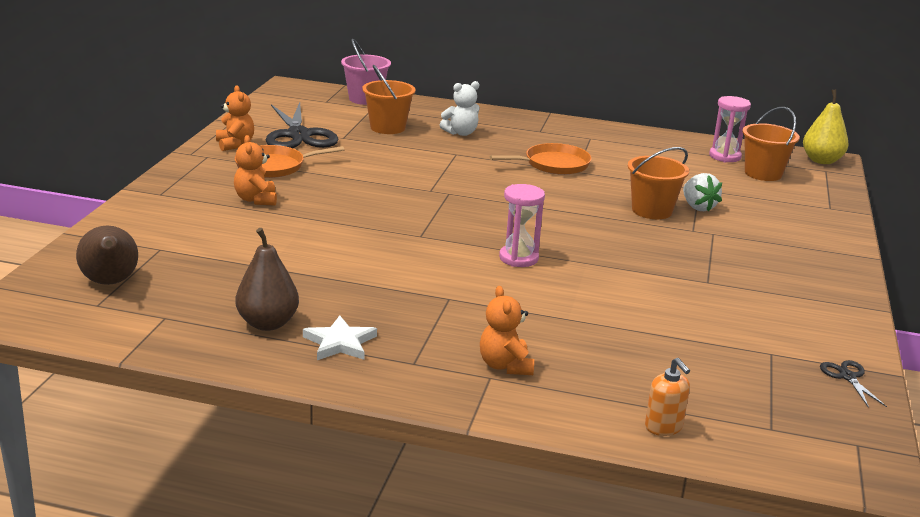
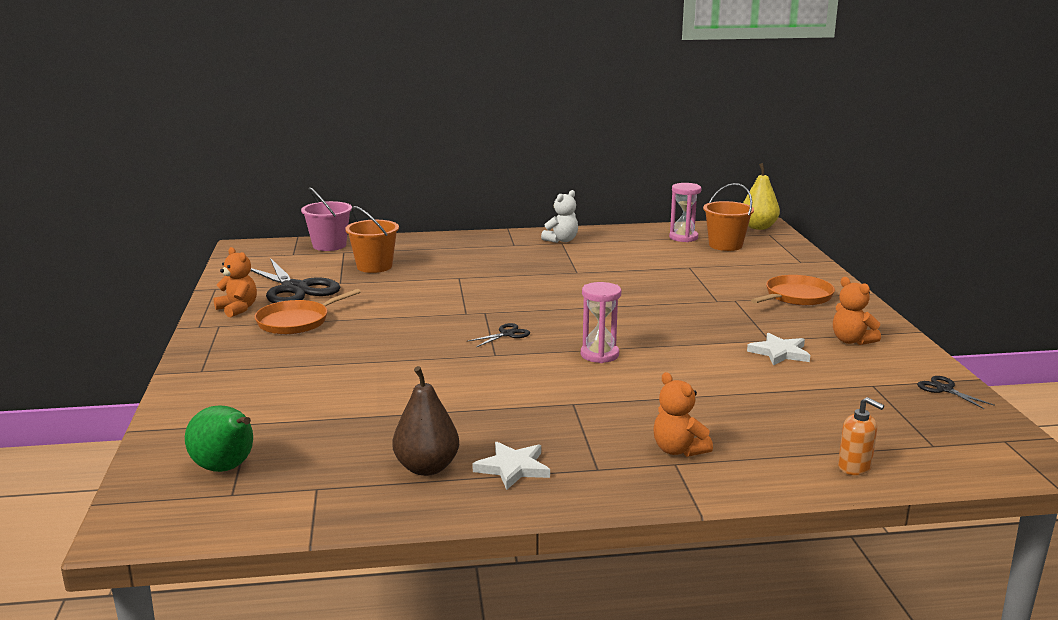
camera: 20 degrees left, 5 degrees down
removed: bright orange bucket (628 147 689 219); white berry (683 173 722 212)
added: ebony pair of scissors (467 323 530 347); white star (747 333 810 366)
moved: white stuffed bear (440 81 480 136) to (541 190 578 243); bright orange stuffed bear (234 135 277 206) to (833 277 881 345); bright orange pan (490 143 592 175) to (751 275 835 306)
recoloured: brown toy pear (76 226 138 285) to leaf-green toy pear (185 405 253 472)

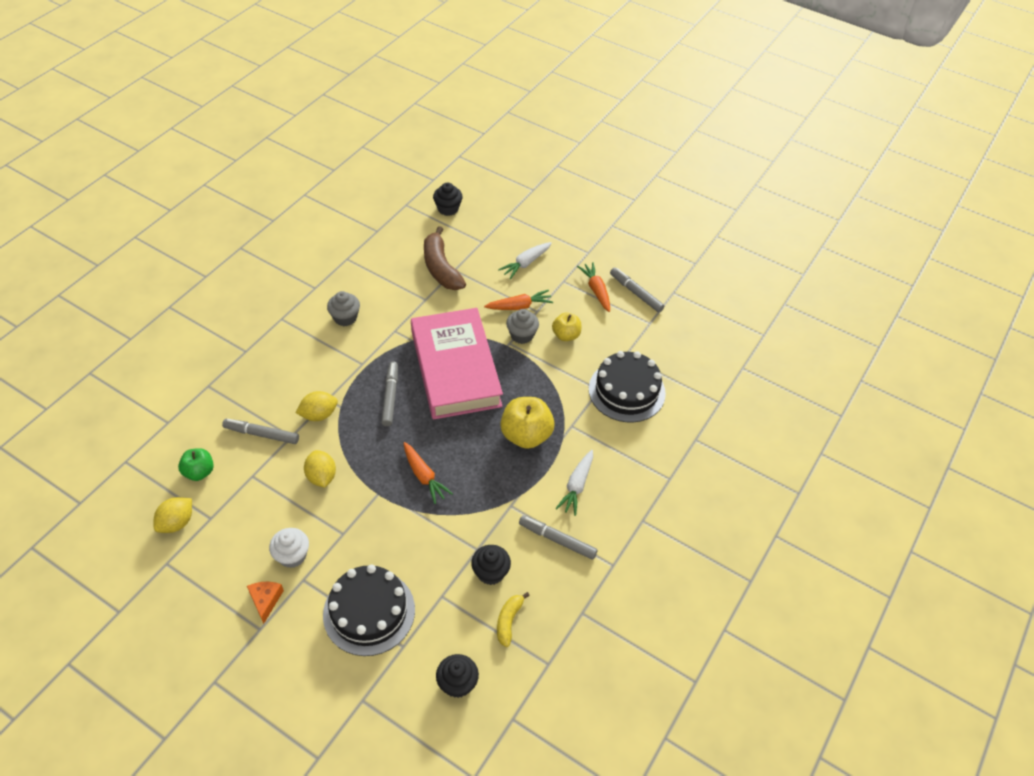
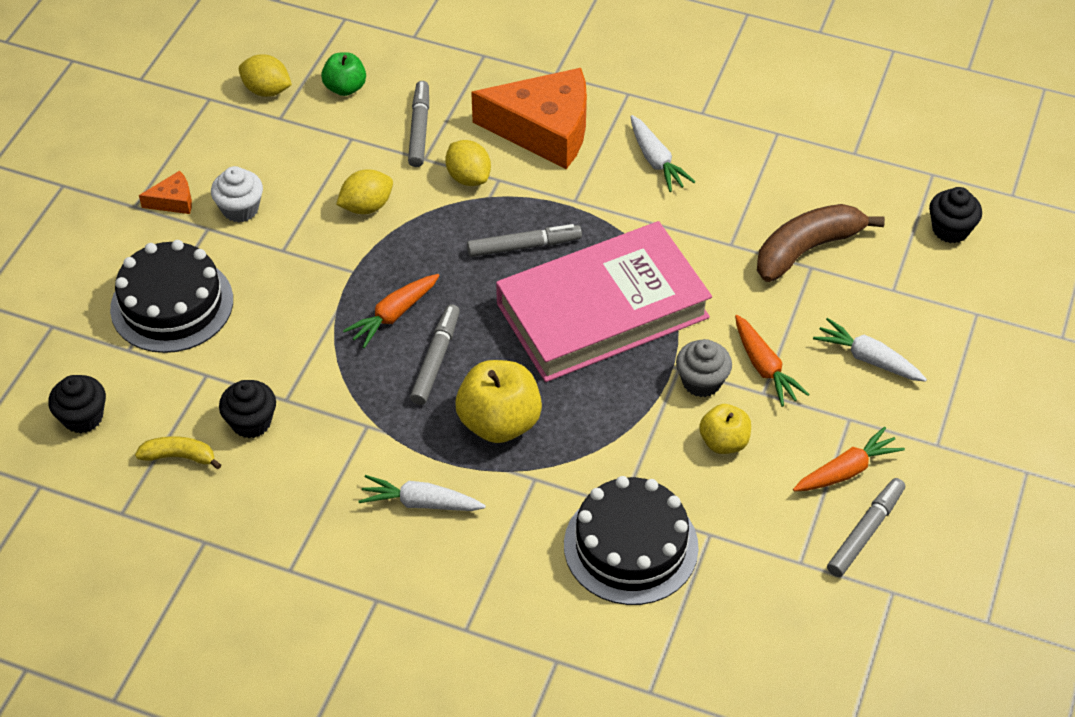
camera: 80 degrees right, 0 degrees up
added: bright orange piece of cheese (471 68 587 169)
moved: ash-grey felt pen (519 515 598 560) to (410 304 460 405)
replaced: ash-grey fairy cake (327 291 360 326) to white root vegetable (631 115 695 192)

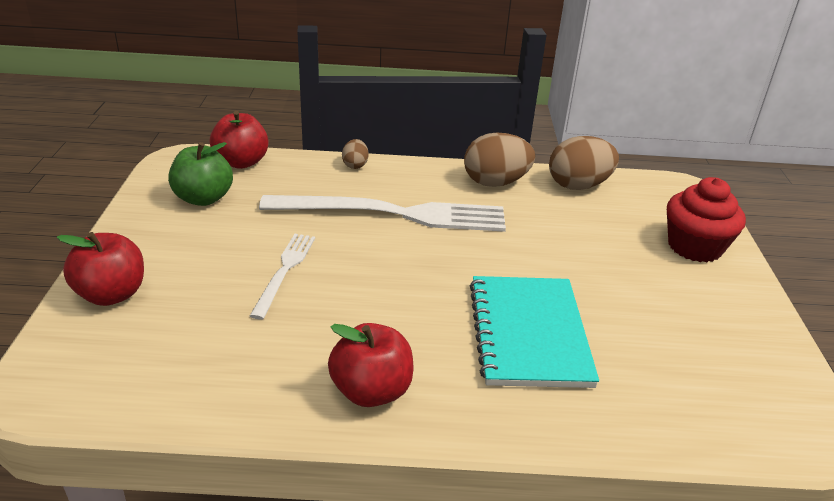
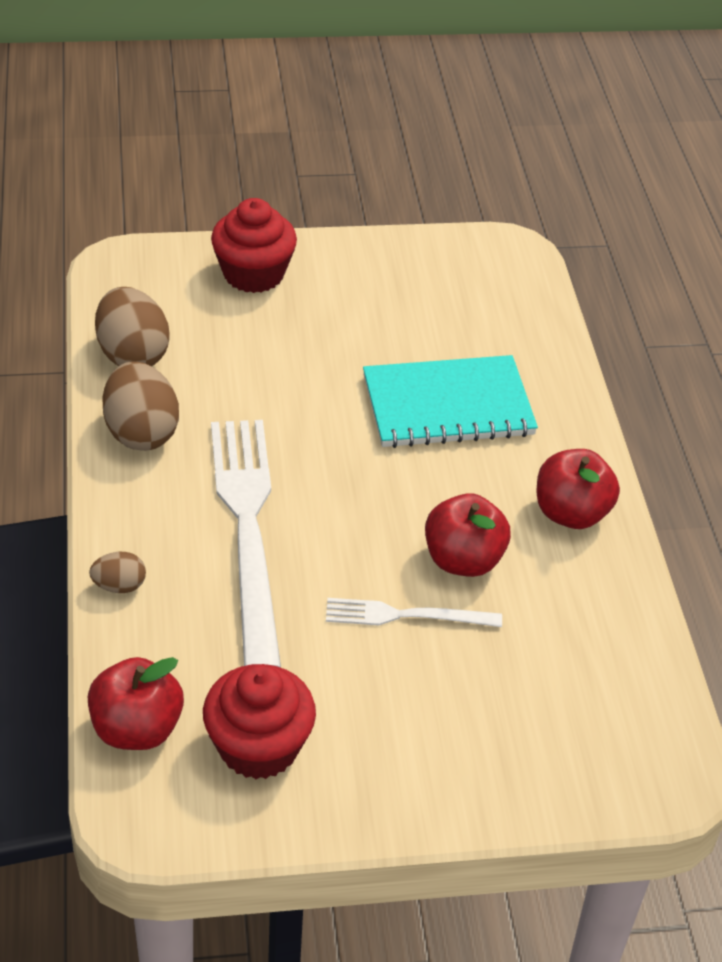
camera: 100 degrees left, 10 degrees up
moved: crimson apple fruit (57 232 144 306) to (425 493 511 577)
replaced: leaf-green apple fruit (168 142 233 206) to crimson fairy cake (203 664 316 779)

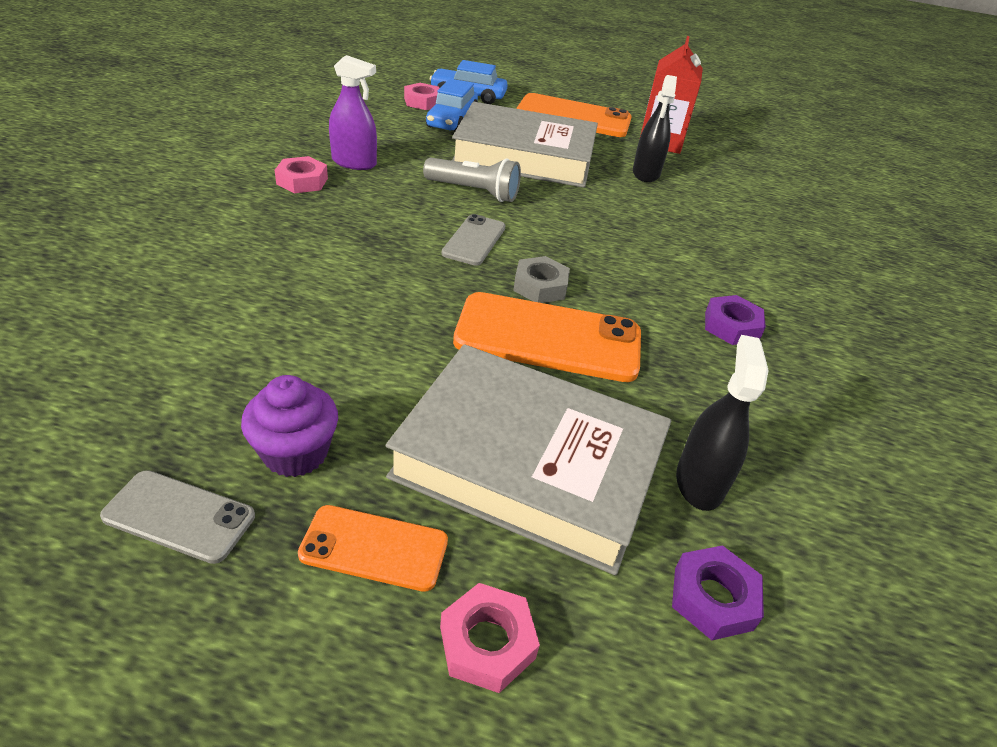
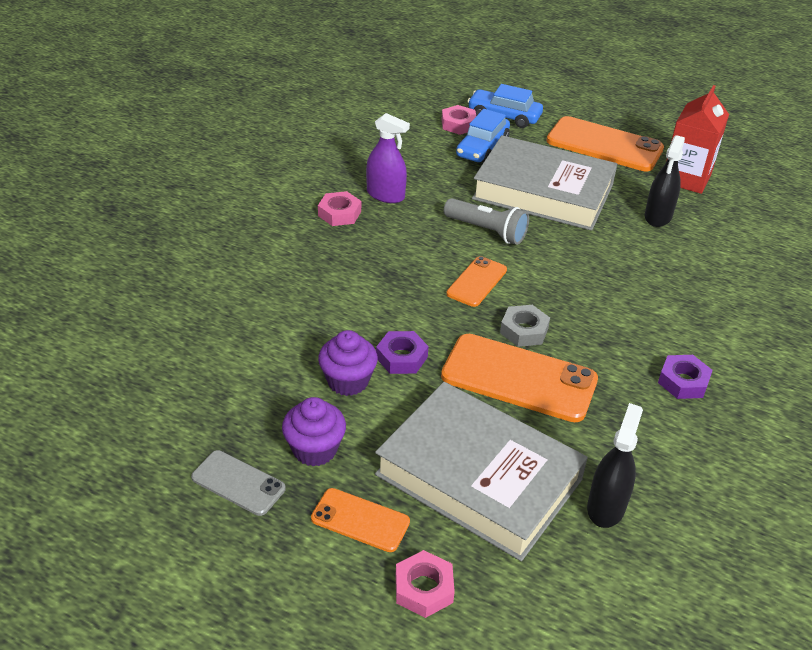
camera: 15 degrees right, 0 degrees up
added: royal purple fairy cake (318 330 378 396)
moved: royal purple hex nut (672 545 764 640) to (376 331 429 374)
recoloured: ash-grey phone (441 214 506 266) to bright orange phone (446 256 507 307)

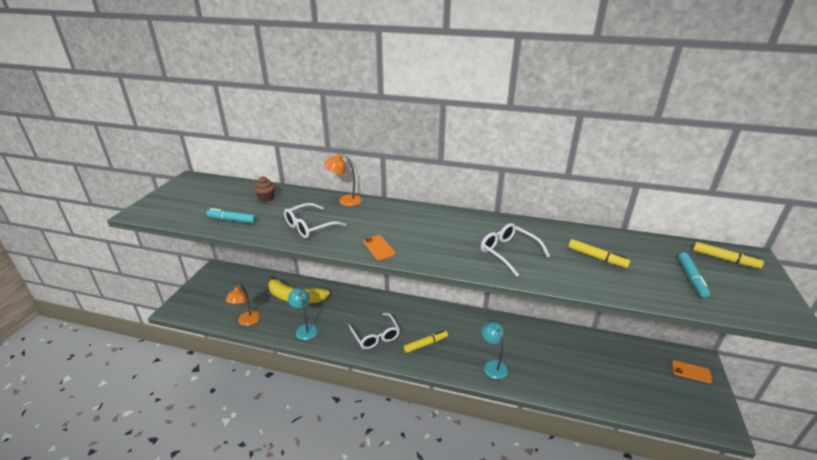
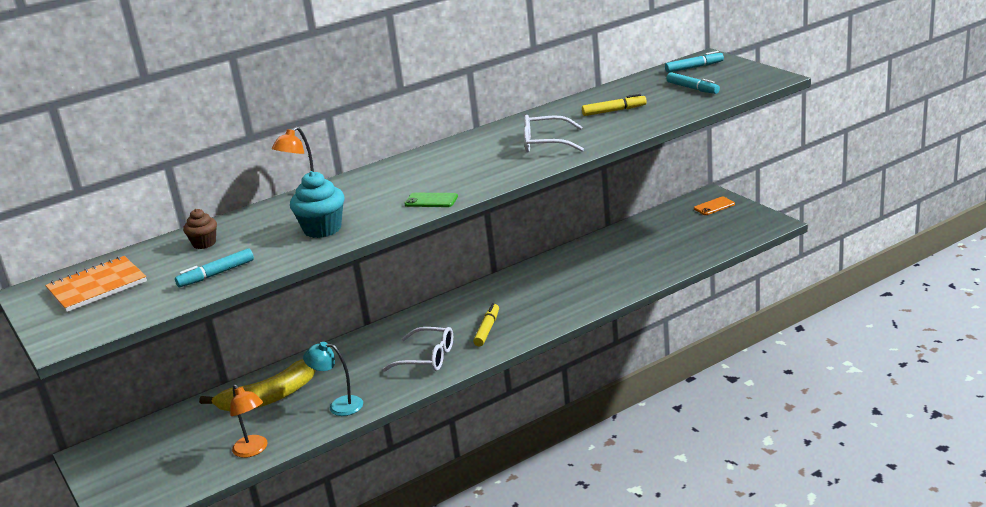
camera: 45 degrees left, 5 degrees down
removed: aqua lamp (482 322 508 379)
added: bright orange notepad (45 256 147 312)
replaced: white spectacles (284 203 346 238) to aqua fairy cake (290 171 345 238)
recoloured: bright orange phone (363 235 396 260) to leaf-green phone (404 193 458 207); yellow felt pen (693 242 764 268) to aqua felt pen (665 51 724 73)

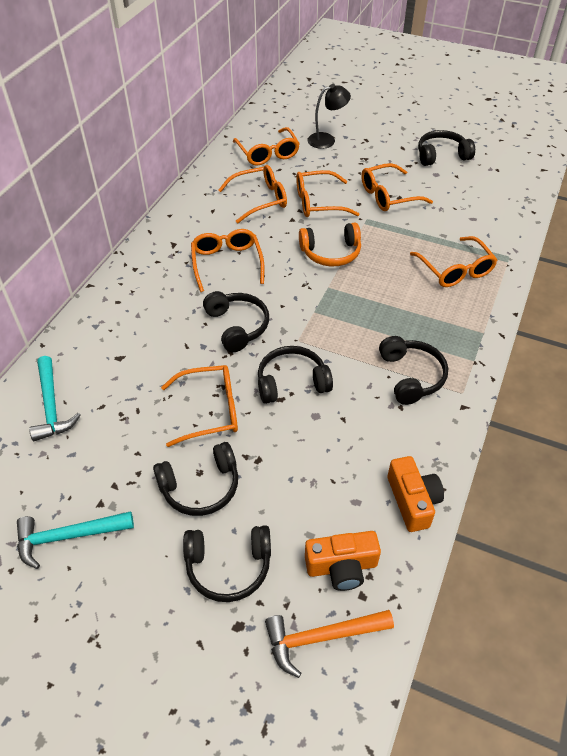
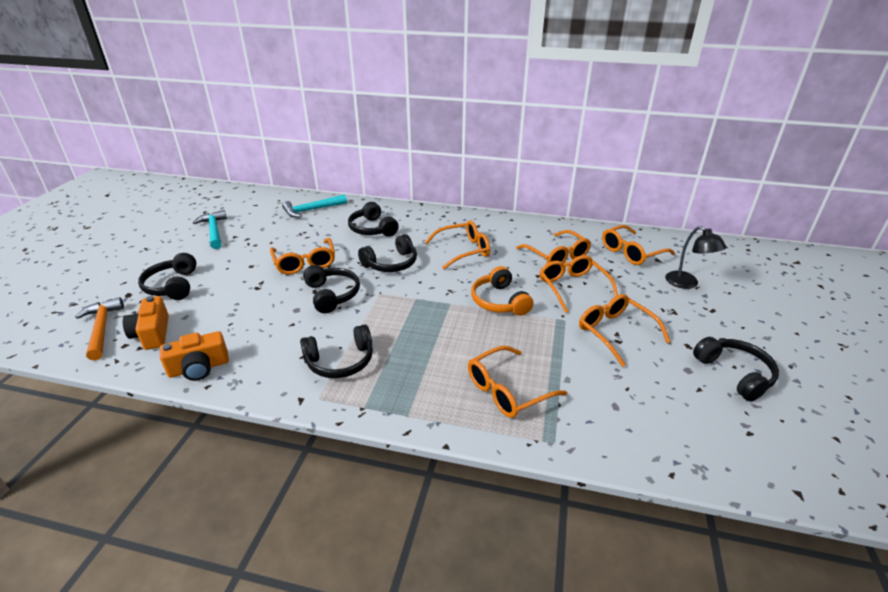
camera: 80 degrees right, 15 degrees down
moved: ebony over-ear headphones (153 442 238 516) to (348 202 399 236)

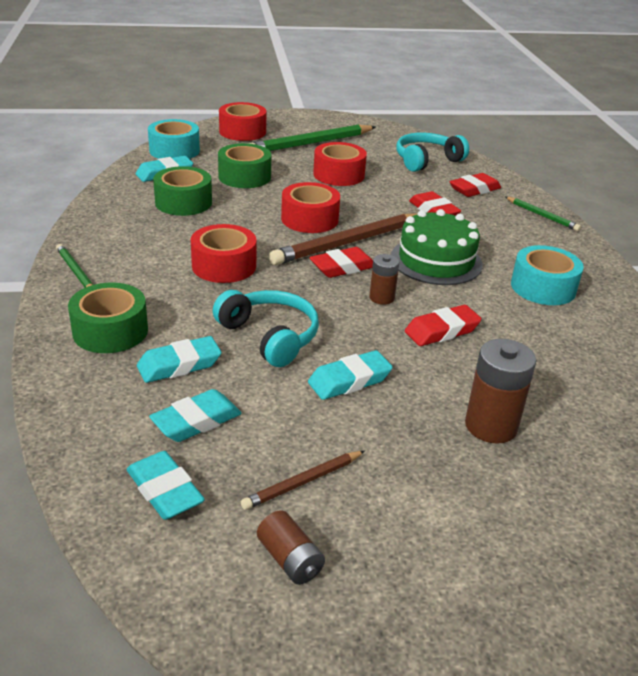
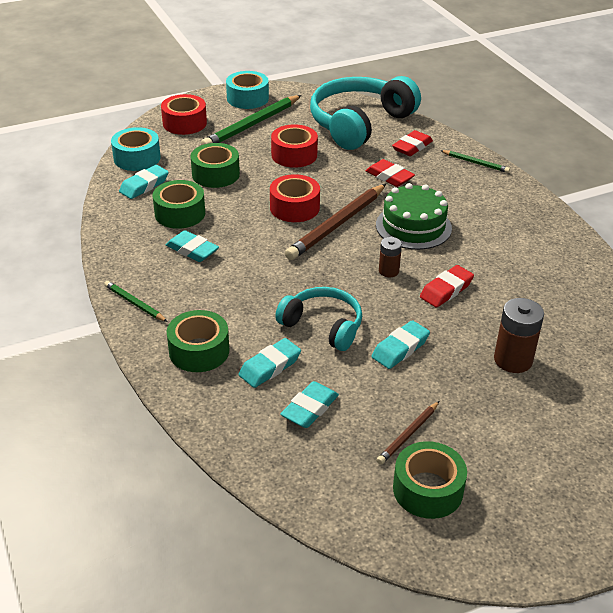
camera: 15 degrees left, 5 degrees up
removed: crimson roll of tape (191 224 257 283); crimson eraser (309 247 373 278)
moved: aqua roll of tape (511 245 584 305) to (226 71 269 109); aqua eraser (127 451 205 520) to (166 230 219 262)
replaced: brown power cell (257 510 325 585) to leaf-green roll of tape (393 441 467 519)
resized: aqua over-ear headphones (396 132 469 172) = (310 76 421 150) x1.74

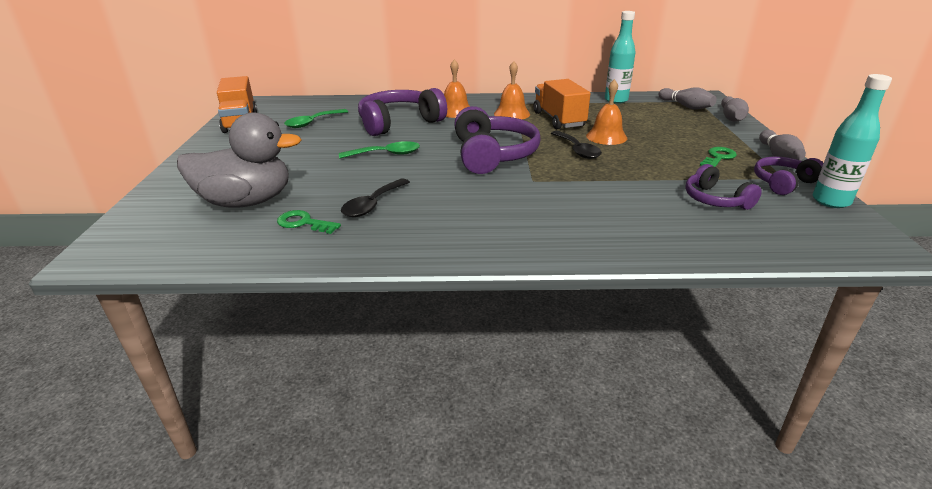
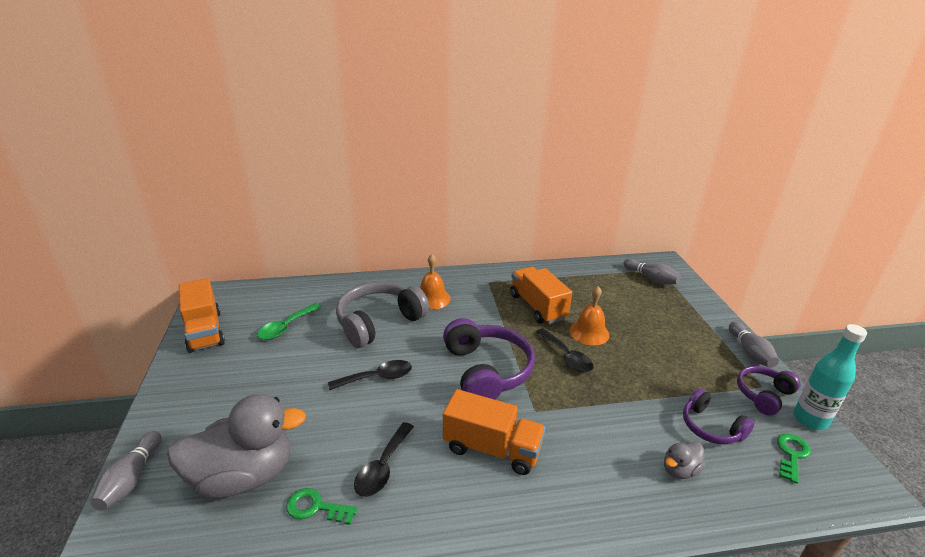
camera: 10 degrees left, 0 degrees up
removed: aqua bottle (605 11 636 104); bright orange bell (494 61 530 119)
added: bright orange truck (443 389 546 475); ash-grey rubber duck (664 442 705 479)
moved: ash-grey tenpin (721 96 749 122) to (90 431 161 510); leaf-green latchkey (700 147 737 167) to (777 433 811 484)
recoloured: royal purple over-ear headphones (358 88 447 136) to ash-grey over-ear headphones (336 282 429 348); leaf-green spoon (339 141 420 159) to ebony spoon (328 360 412 390)

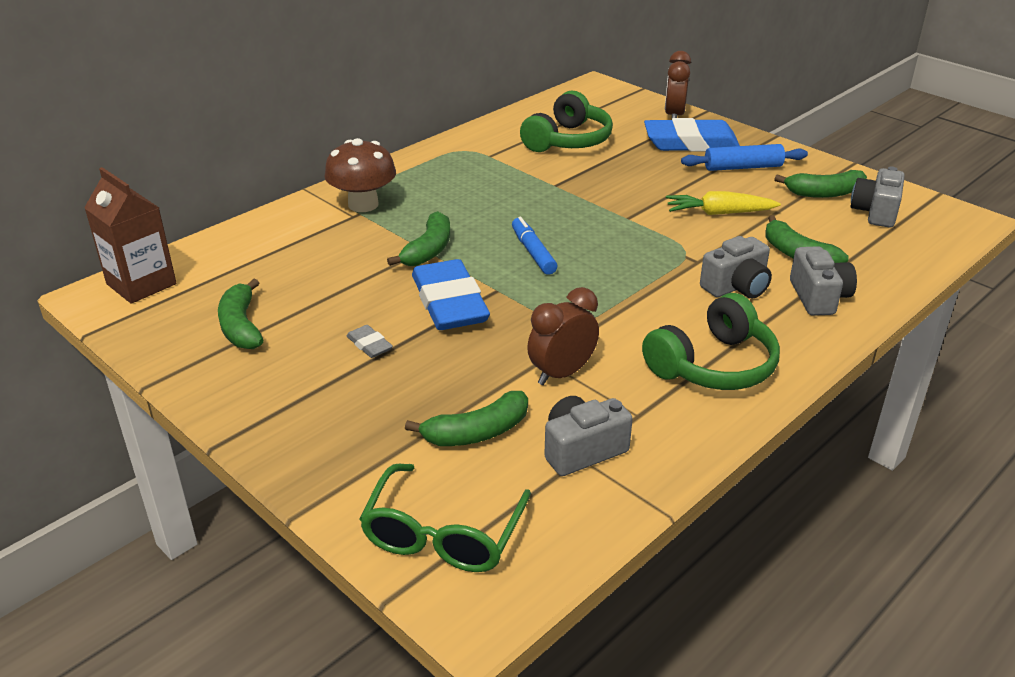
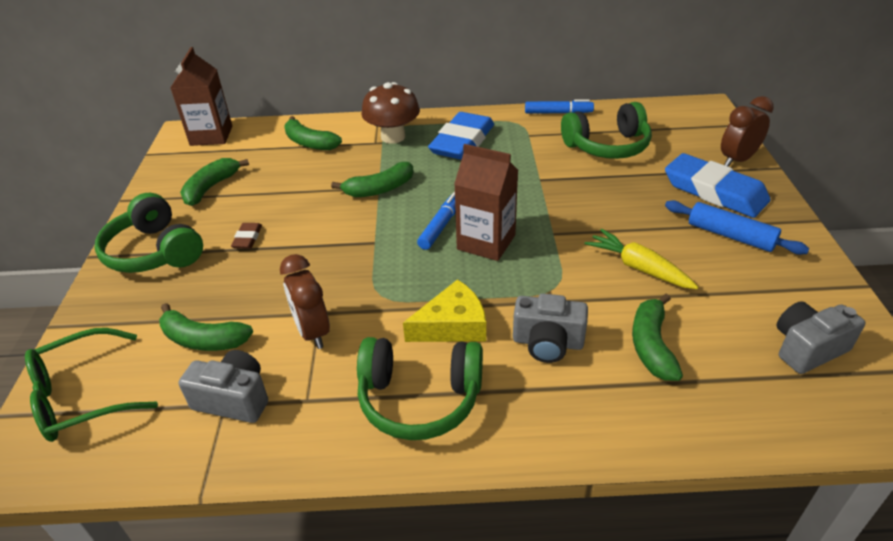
camera: 45 degrees right, 5 degrees up
removed: ash-grey camera (790 246 857 316)
added: cobalt felt pen (525 99 594 113); brown milk carton (454 144 518 261); leaf-green over-ear headphones (94 193 203 273); yellow piece of cheese (403 279 486 342)
moved: leaf-green banana fruit (774 170 867 198) to (284 116 342 150); cobalt eraser (412 259 490 330) to (428 112 494 160)
recoloured: ash-grey eraser (347 325 393 358) to brown eraser (231 223 262 249)
turned: brown bedside clock (527 287 599 385) = (280 254 330 349) 120 degrees counterclockwise

